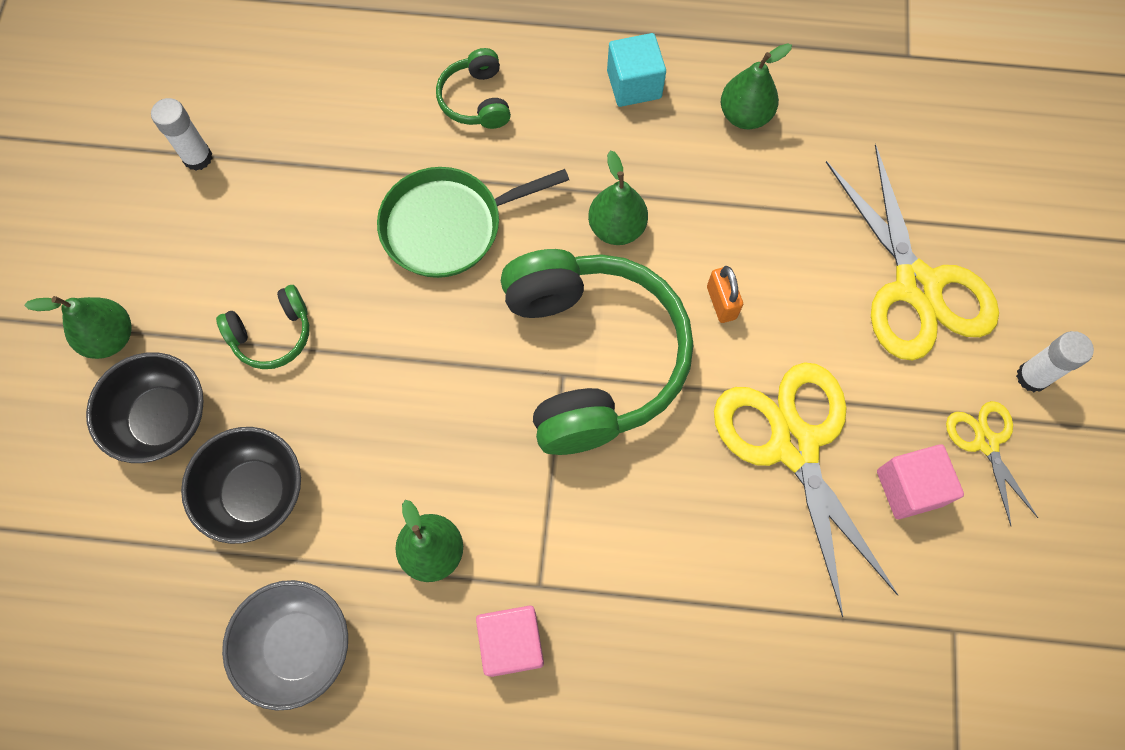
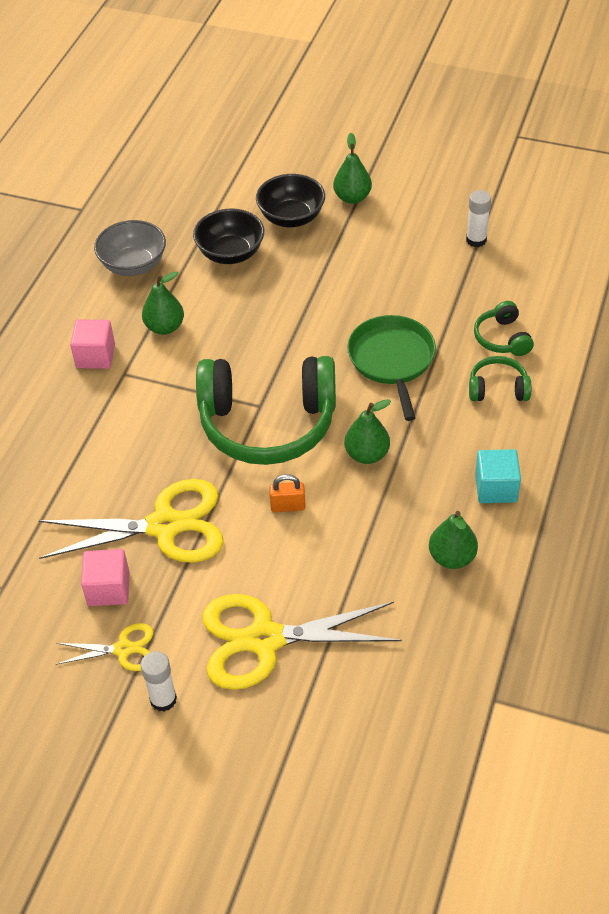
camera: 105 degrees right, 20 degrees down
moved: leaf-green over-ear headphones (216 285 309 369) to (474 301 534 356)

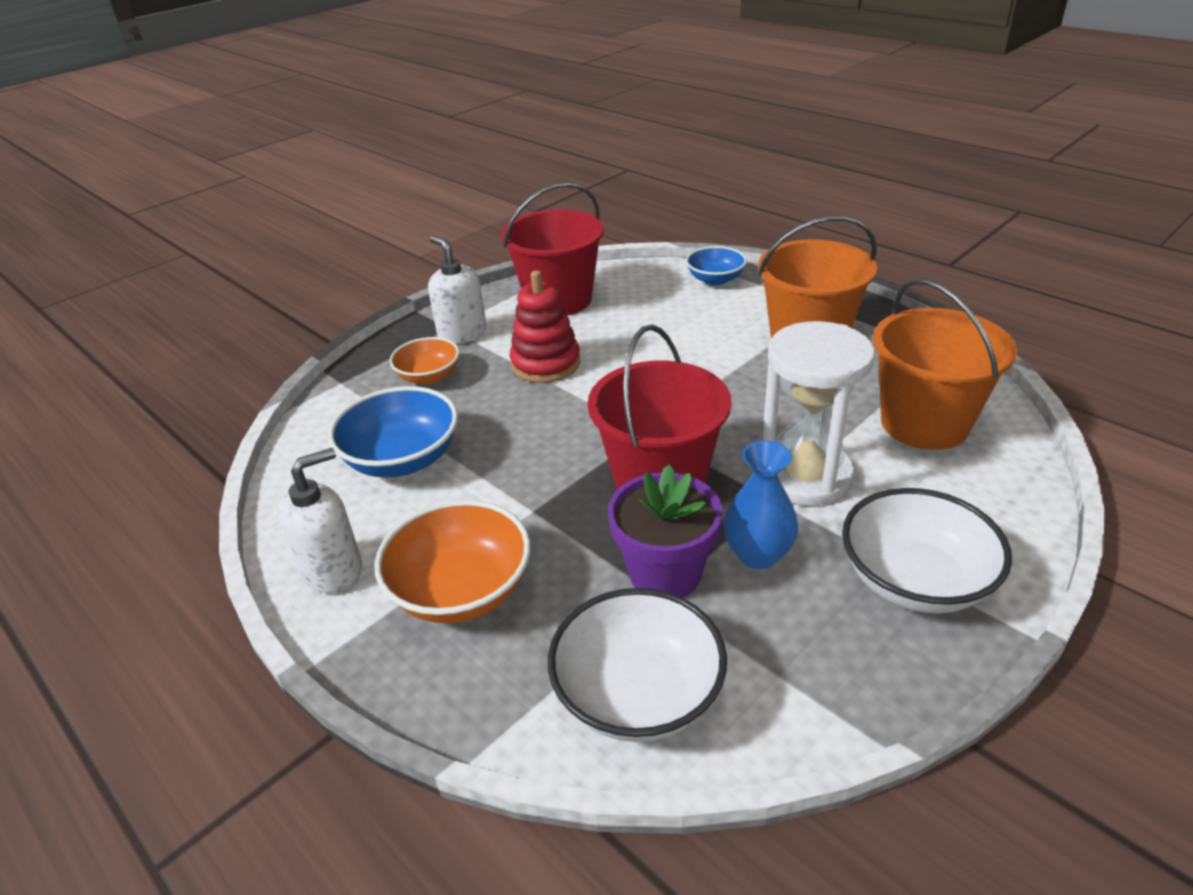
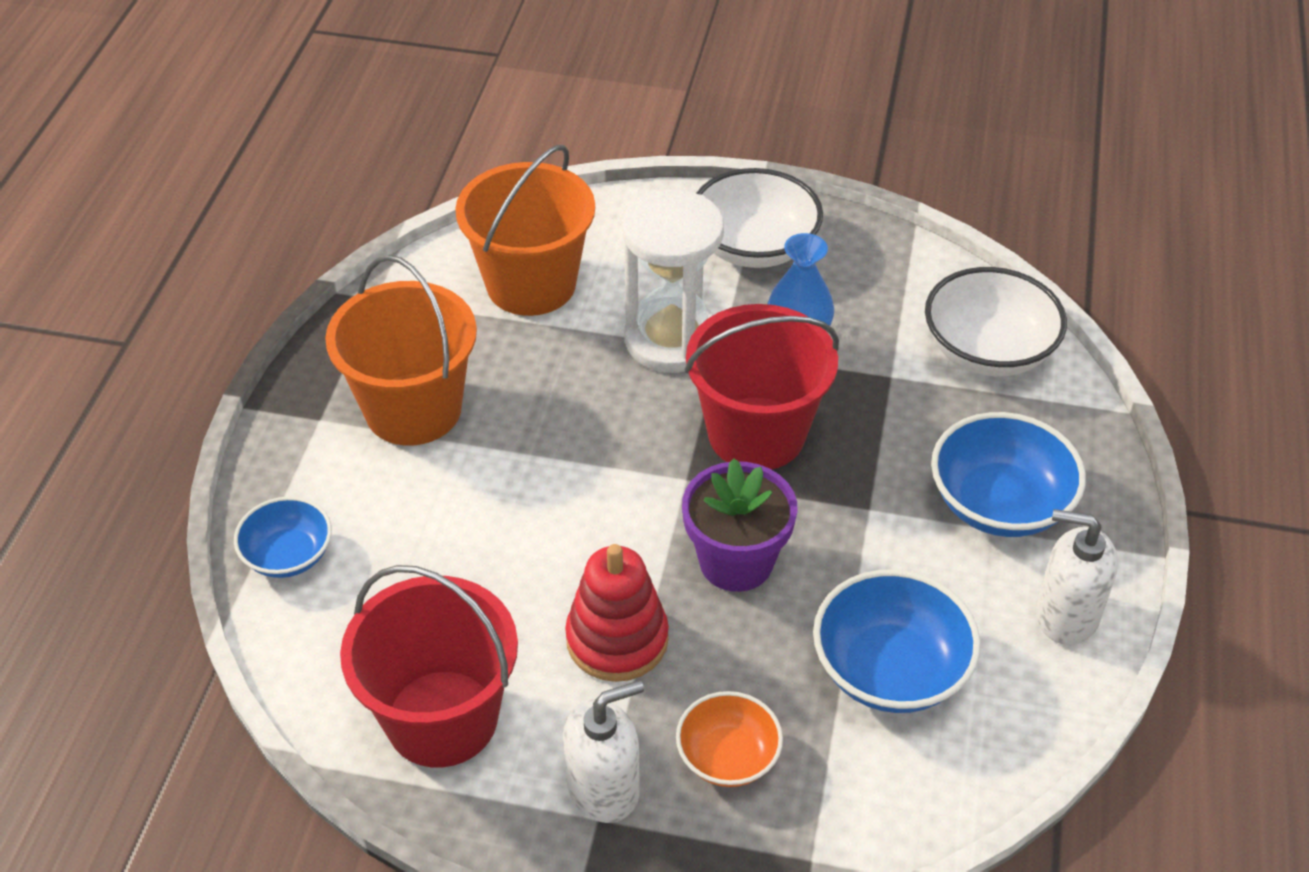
camera: 125 degrees left, 10 degrees up
moved: royal purple plant pot (607 465 723 598) to (682 458 797 592)
recoloured: bright orange bowl (374 500 531 623) to cobalt bowl (931 412 1086 537)
turned: white soap pump (428 235 487 345) = (563 680 644 823) 135 degrees counterclockwise

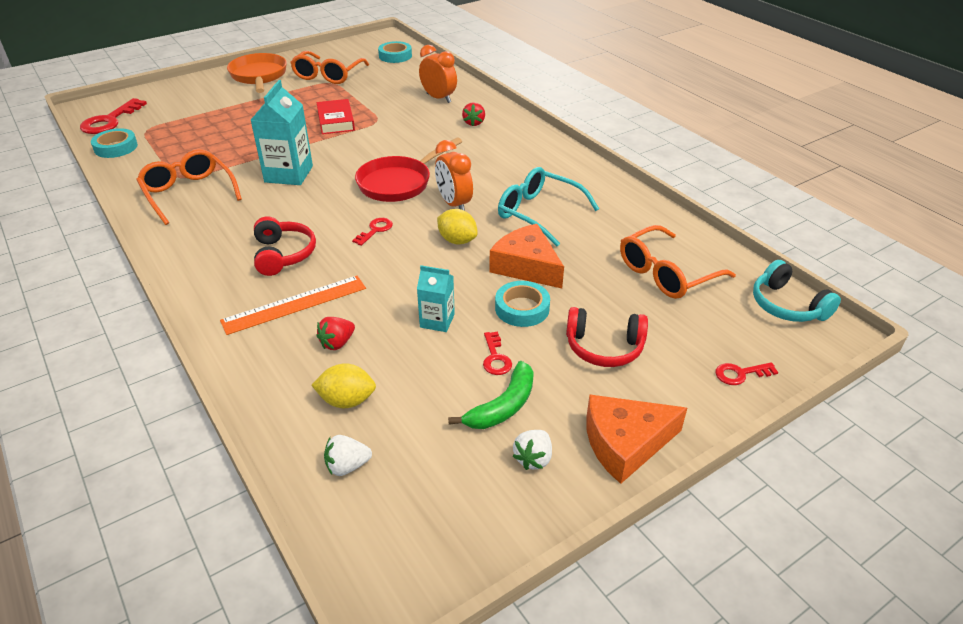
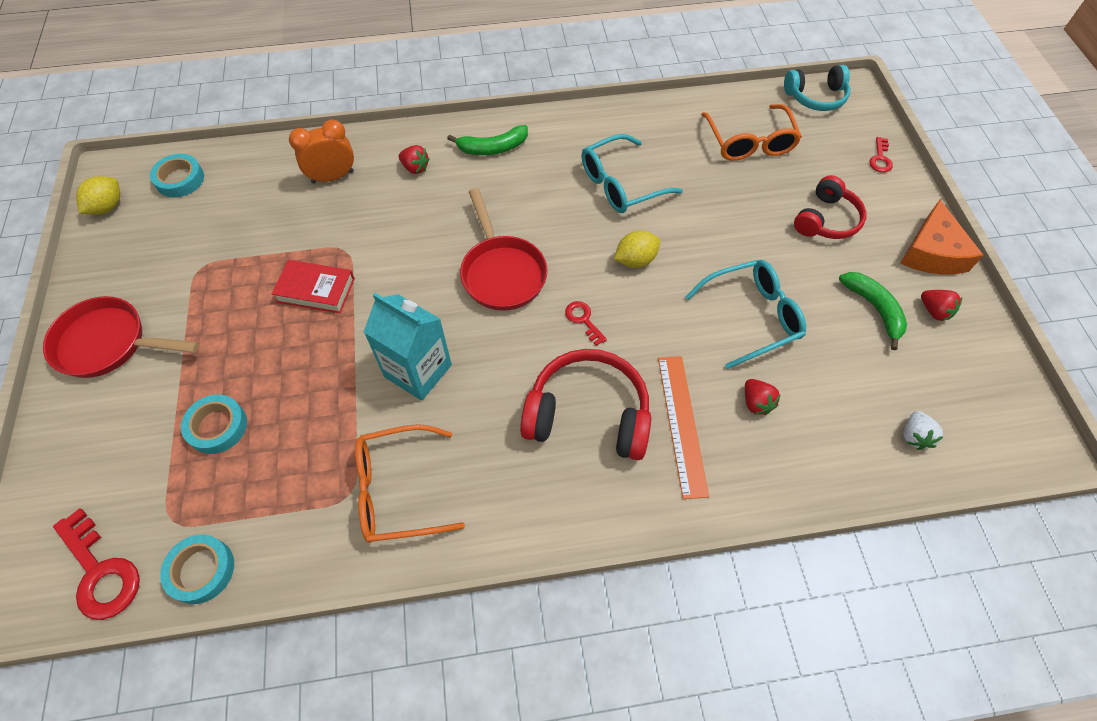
camera: 65 degrees left, 20 degrees up
removed: bright orange spectacles (290 51 369 84); bright orange bedside clock (435 140 473 211); bright orange piece of cheese (489 224 564 289); crimson latchkey (483 332 512 375)
added: leaf-green banana fruit (447 125 528 155)
moved: aqua roll of tape (495 281 550 327) to (181 394 247 454); yellow toy lemon (311 363 376 408) to (76 176 120 215)
replaced: aqua milk carton (417 265 455 332) to aqua spectacles (685 260 806 369)
recoloured: bright orange pan (227 53 287 93) to crimson pan (43 296 199 378); white berry (513 430 552 470) to crimson berry (921 290 962 321)
resized: crimson over-ear headphones (254 216 316 276) = (520 349 651 460) x1.54

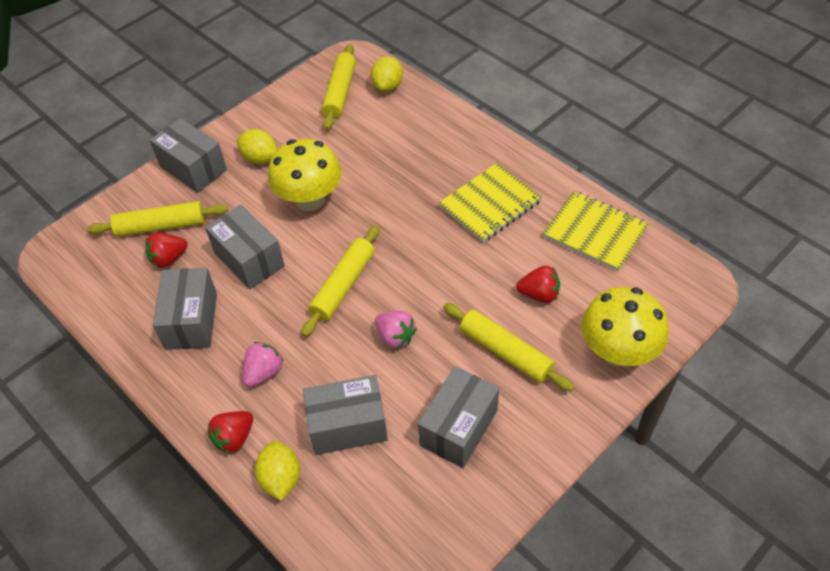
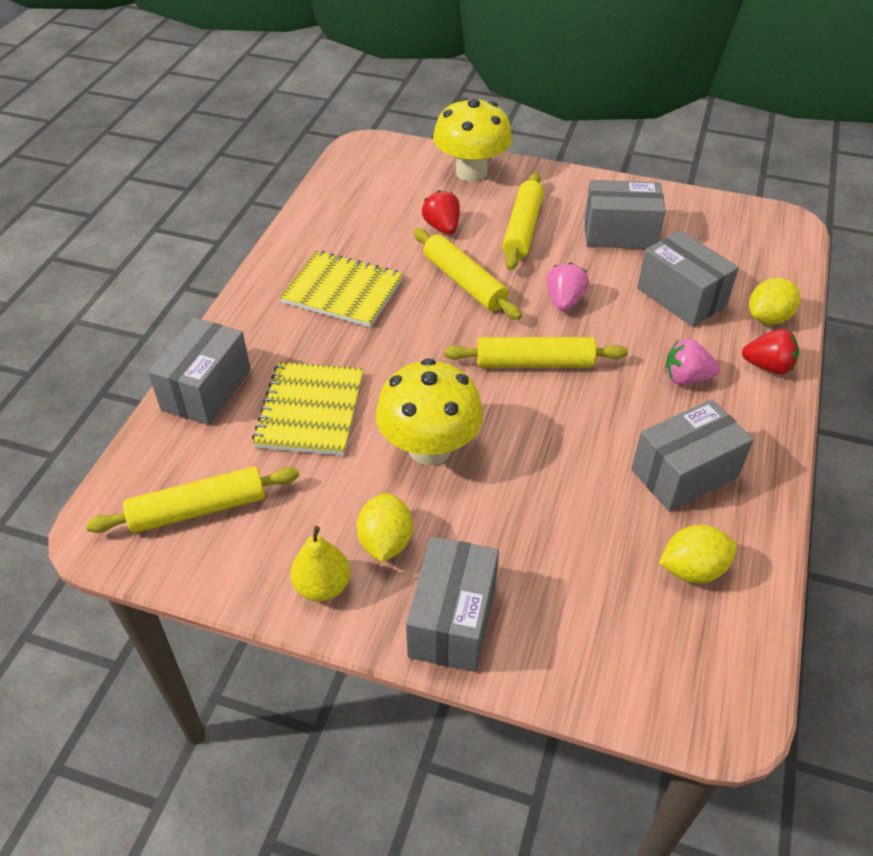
camera: 120 degrees left, 5 degrees down
removed: crimson berry (145 233 188 268)
added: yellow toy pear (290 526 350 601)
moved: yellow toy lemon (371 56 403 92) to (659 525 737 583); yellow notepad (543 191 649 271) to (252 362 363 456); yellow dough roller (87 201 228 237) to (413 228 522 320); ash-grey parcel (205 205 285 289) to (148 318 251 425)

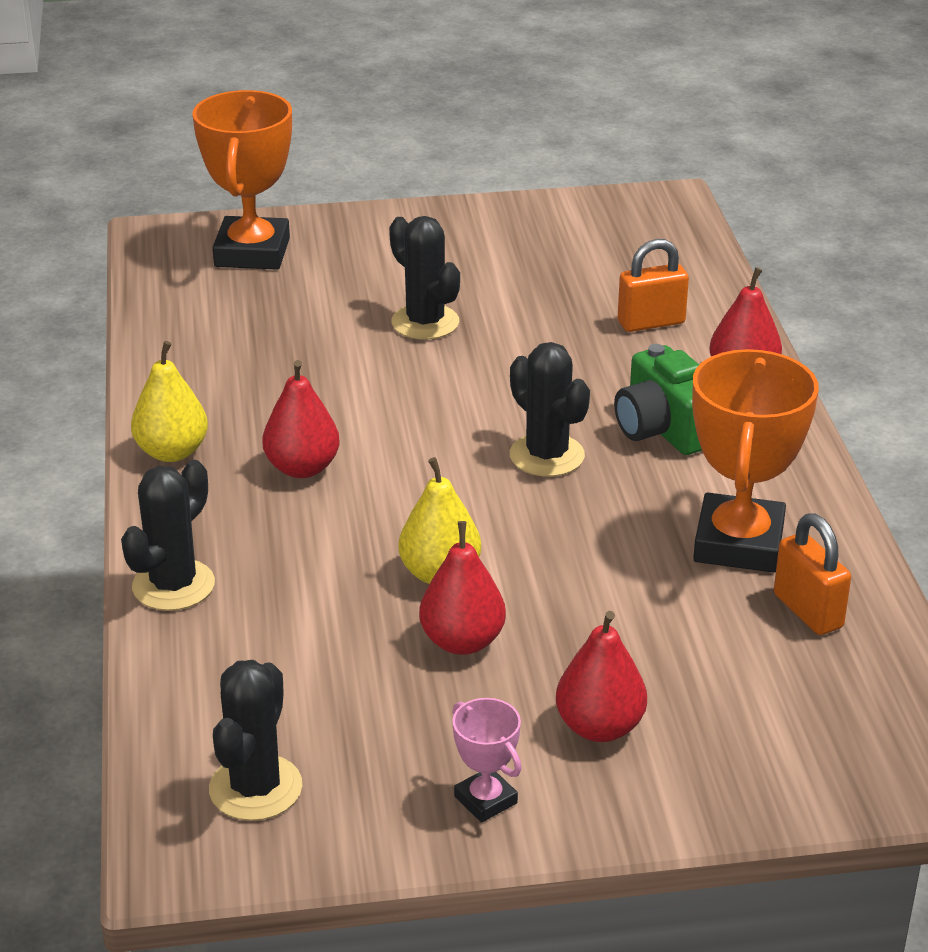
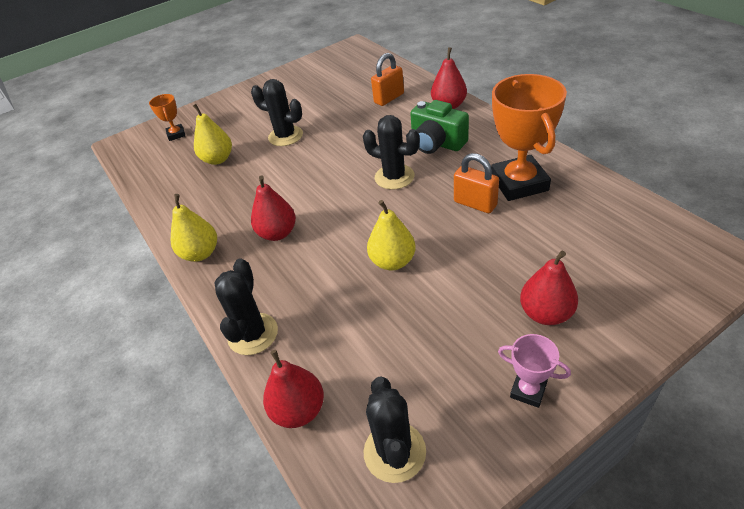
camera: 20 degrees left, 10 degrees up
added: yellow toy pear (193 104 232 165)
moved: bright orange small lock (774 513 851 635) to (454 153 499 213); crimson toy pear (419 521 506 655) to (263 350 324 428)
resized: bright orange award cup (192 90 292 270) = (149 94 185 141) x0.48

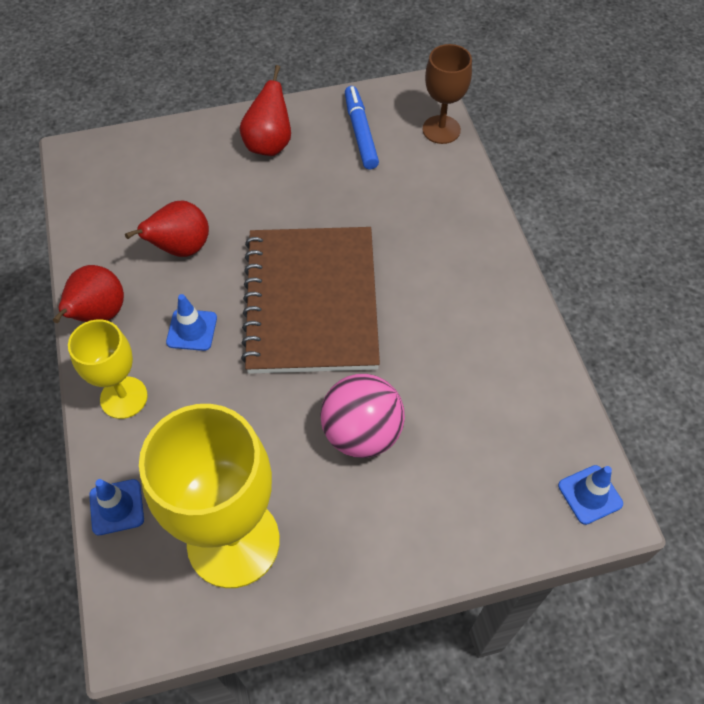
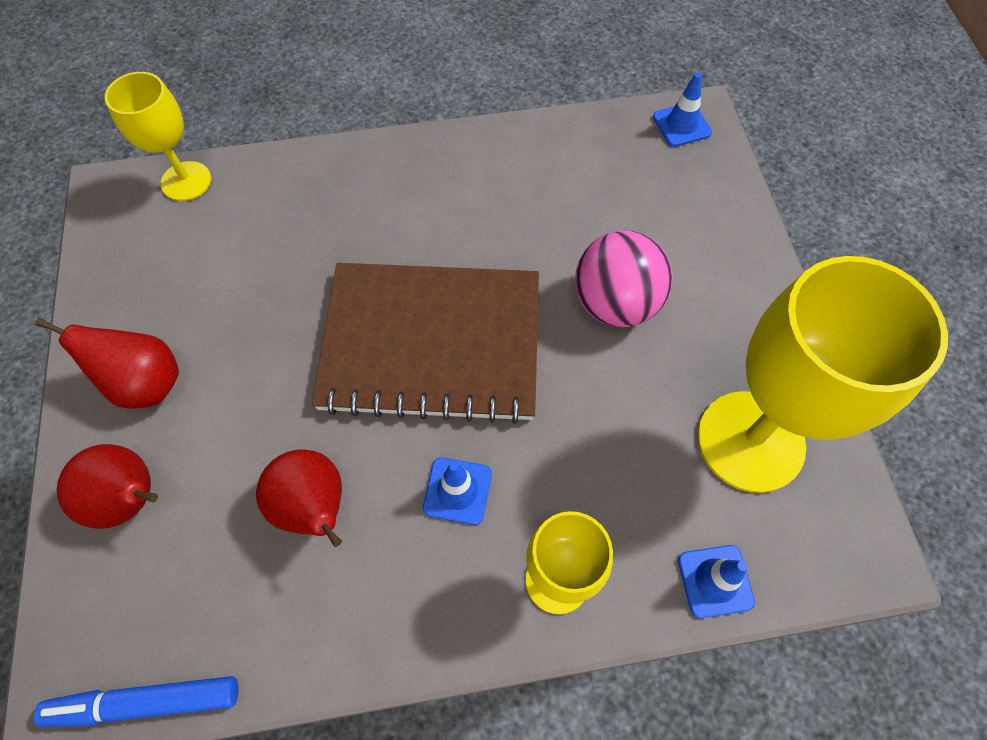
camera: 85 degrees left, 5 degrees up
moved: cobalt felt pen (345 86 379 169) to (33 676 238 728); crimson toy pear (53 265 124 323) to (57 444 158 529)
recoloured: brown wine glass (423 44 472 144) to yellow wine glass (105 72 211 201)

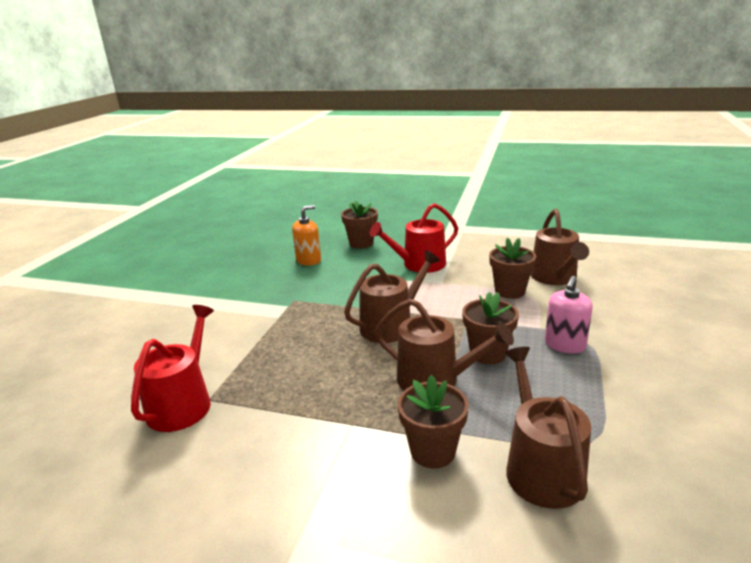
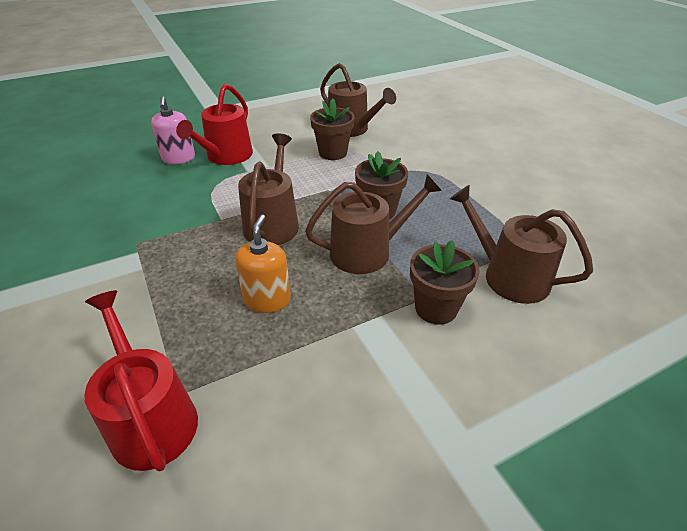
camera: 45 degrees left, 15 degrees up
removed: brown plant pot (341 200 378 249)
moved: bright orange soap pump (292 205 321 266) to (235 214 291 313); rose-pink soap pump (545 276 593 353) to (151 96 195 164)

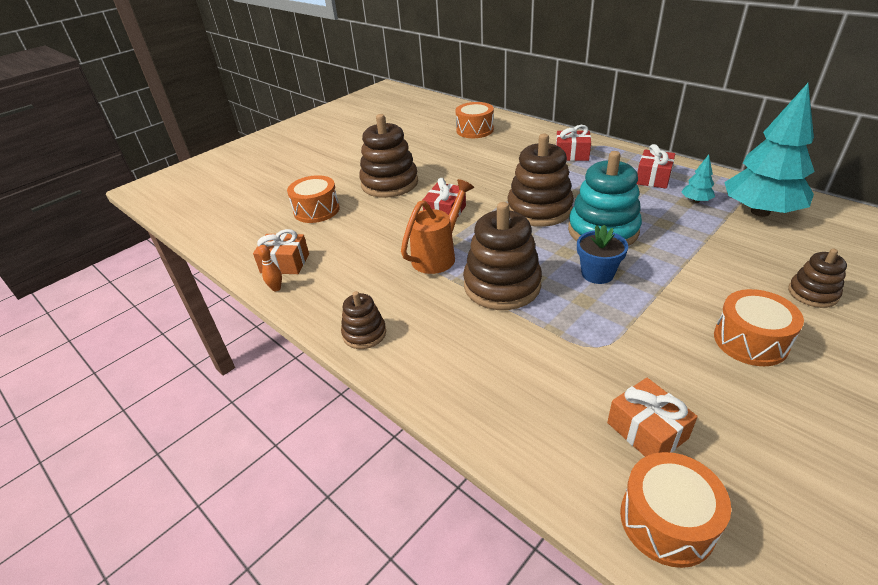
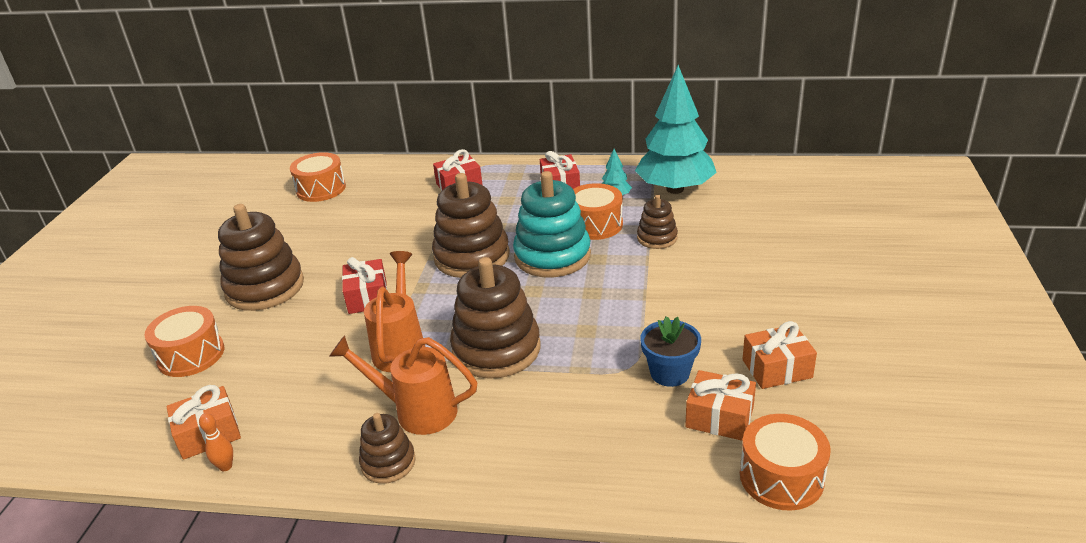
camera: 35 degrees left, 5 degrees down
added: bright orange wrapped gift (743 321 817 389); bright orange watering pot (329 335 478 435)
moved: cobalt plant pot (577 225 628 284) to (640 317 701 387); brown ring stacker (788 249 847 308) to (637 195 678 249); bright orange toy drum (714 289 804 366) to (573 183 623 240)

